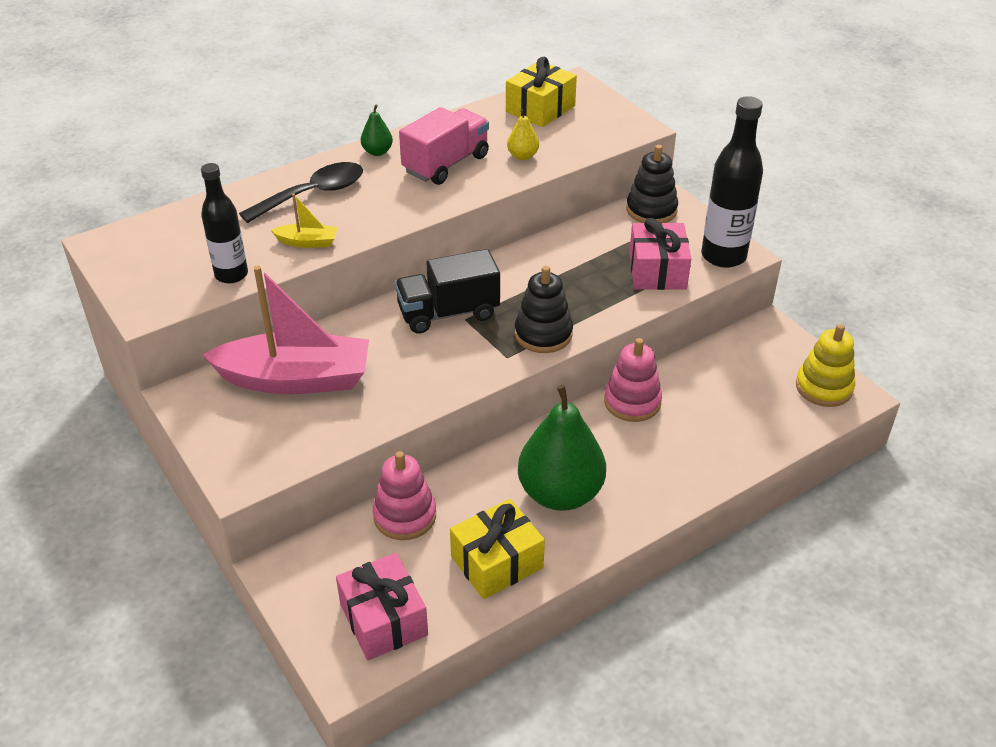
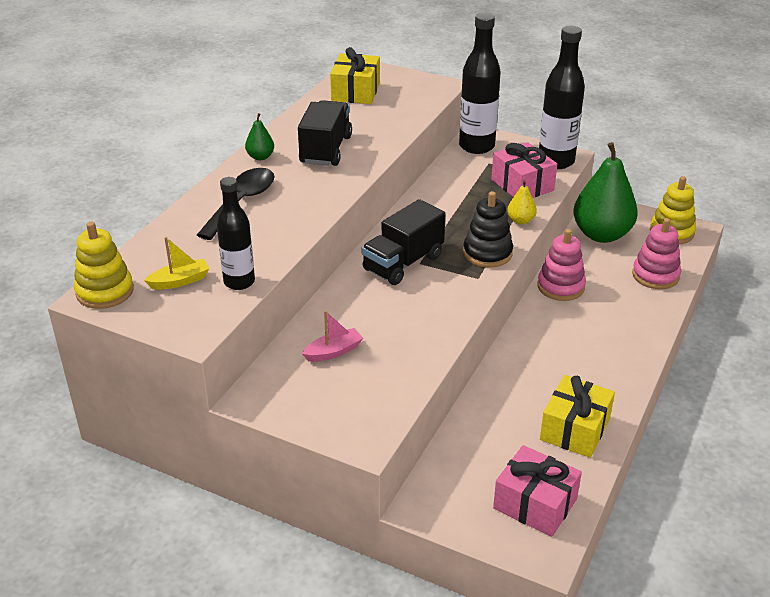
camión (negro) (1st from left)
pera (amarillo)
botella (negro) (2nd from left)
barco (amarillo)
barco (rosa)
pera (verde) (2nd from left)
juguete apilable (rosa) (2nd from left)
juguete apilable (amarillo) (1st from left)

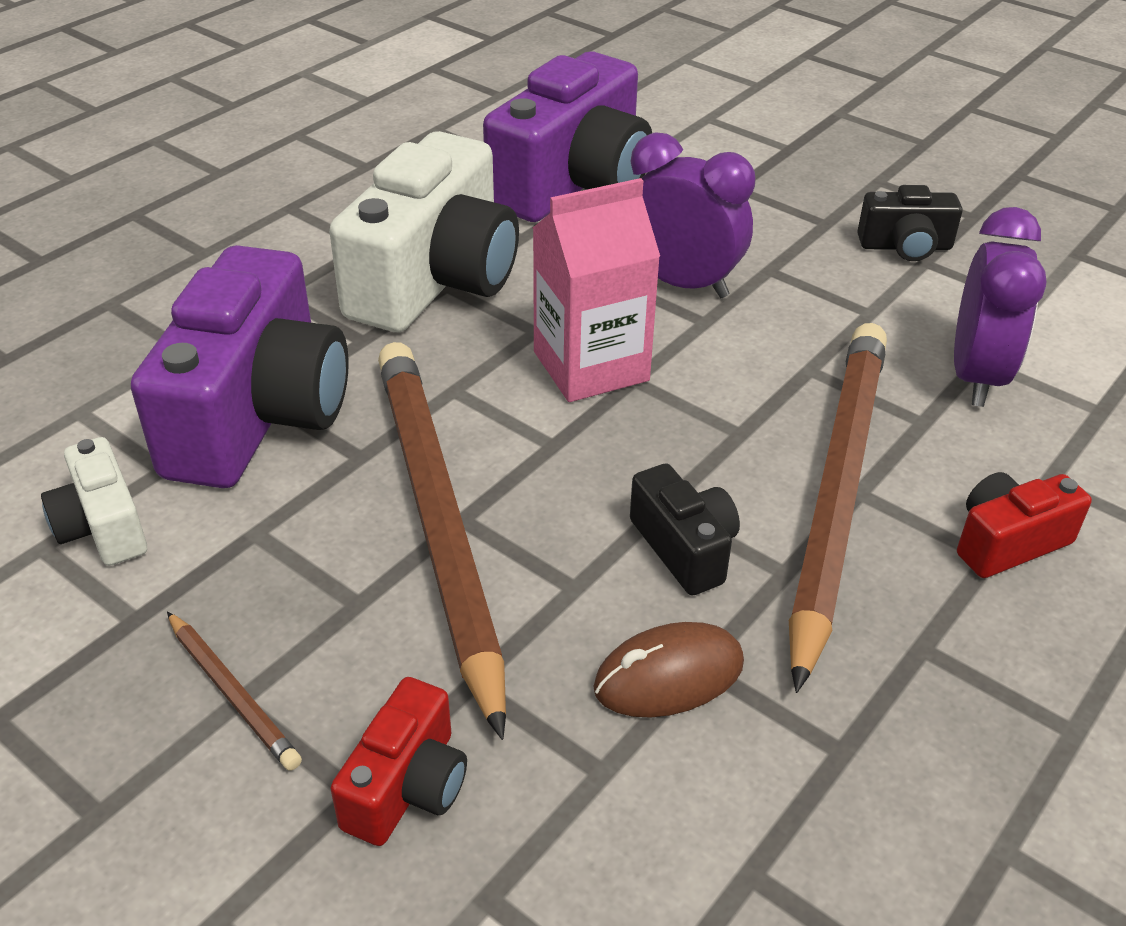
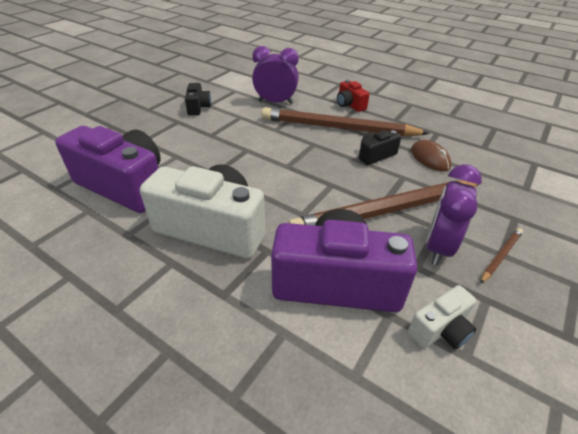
despertador (morado) (2nd from left)
cartón de leche (rosa)
cámara (rojo) (1st from left in the first image)

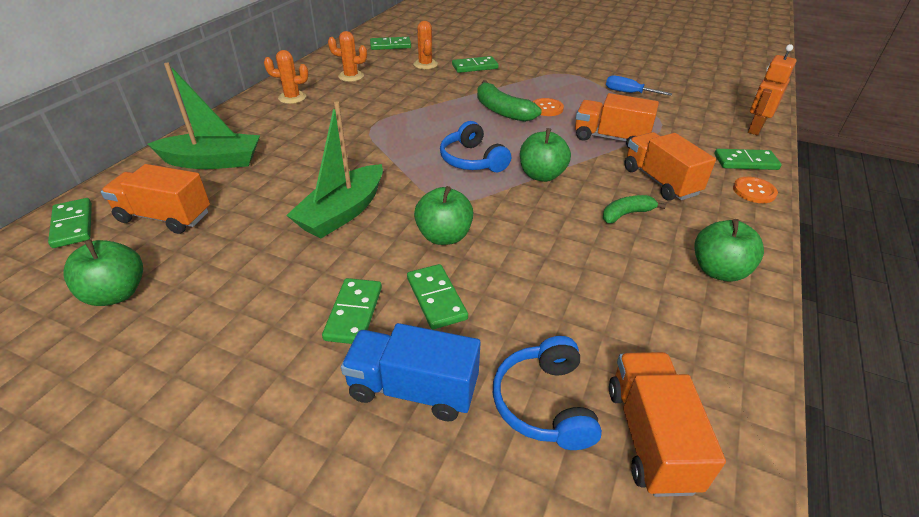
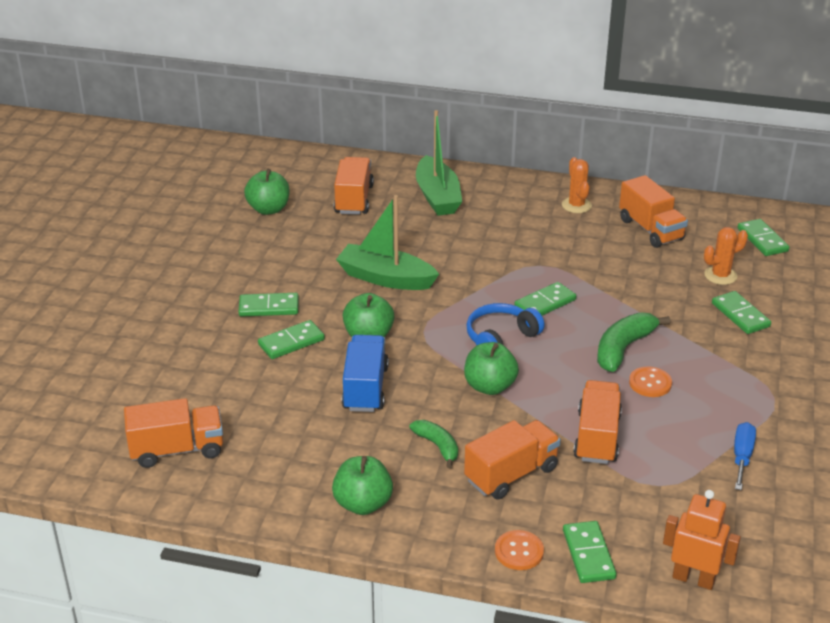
camión (naranja) (5th from left)
ficha de dominó (verde) (3rd from left)
camión (azul)
auriculares (azul) (2nd from left in the first image)

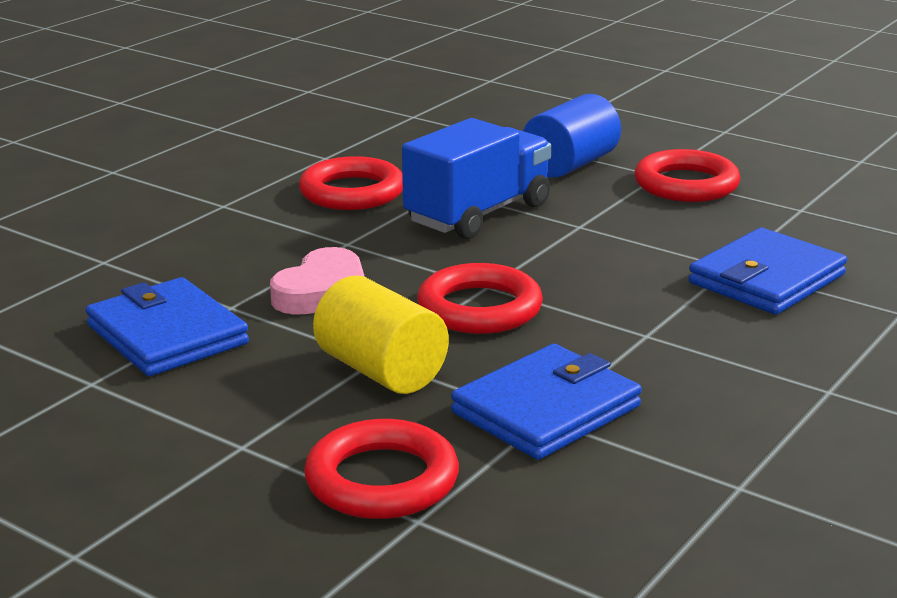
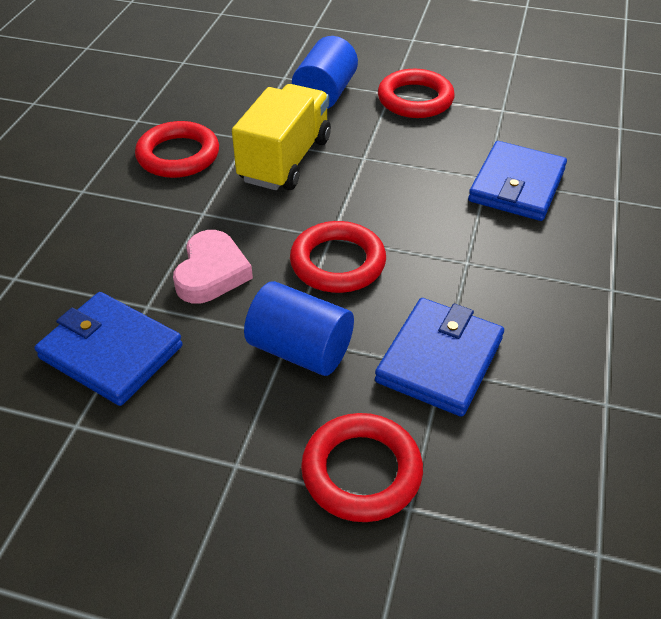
camión (amarillo)
cilindro (azul) (1st from left)

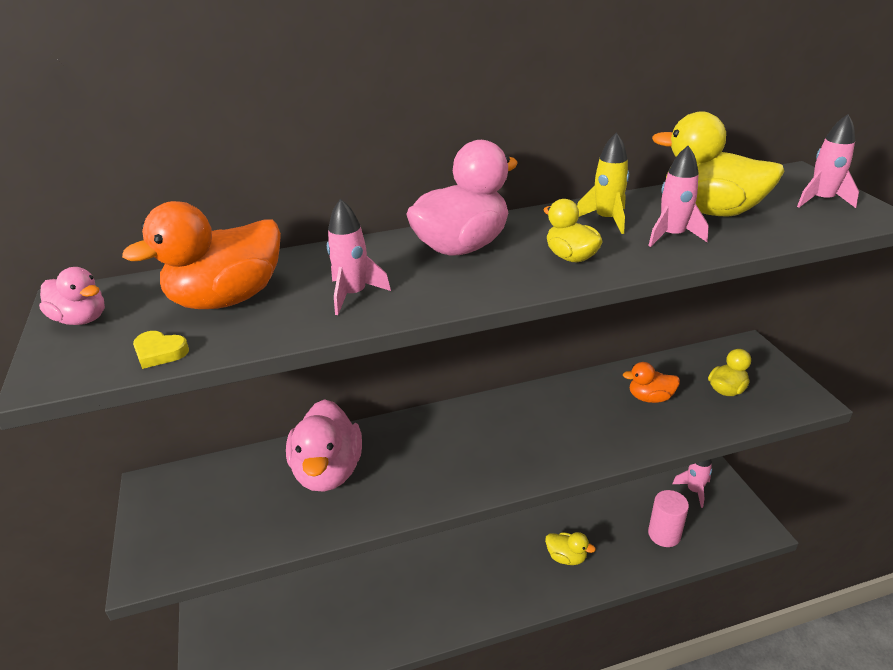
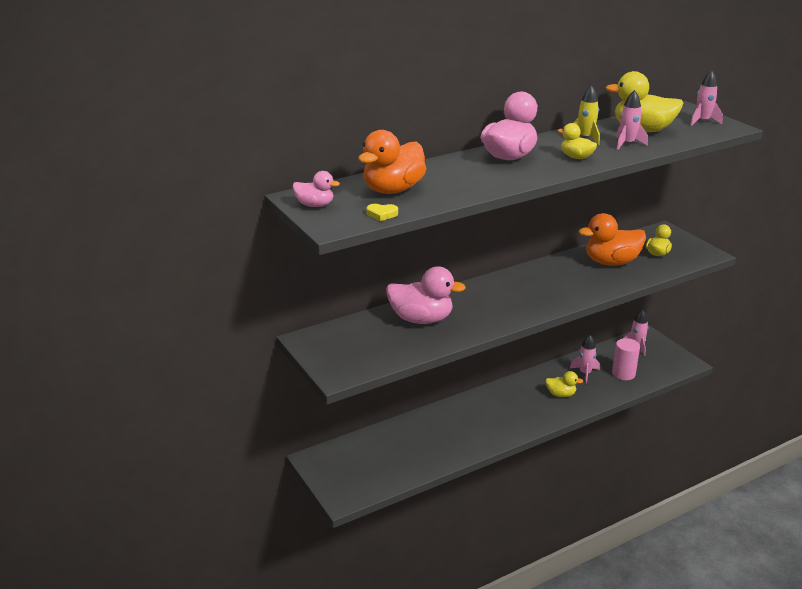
cohete (rosa) (1st from left)
pato (naranja) (2nd from left)
pato (rosa) (2nd from left)

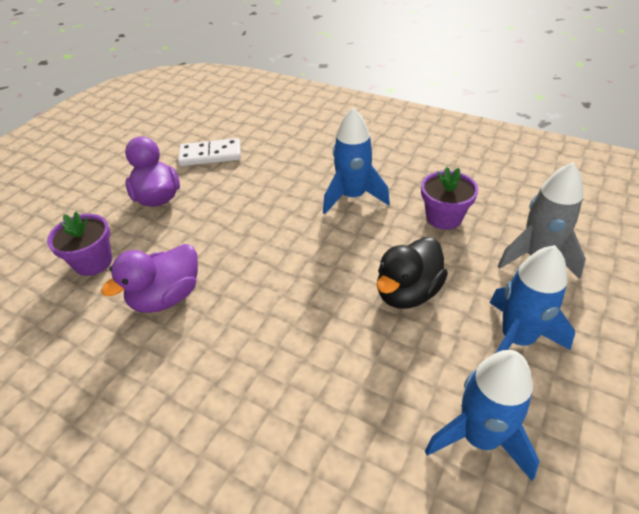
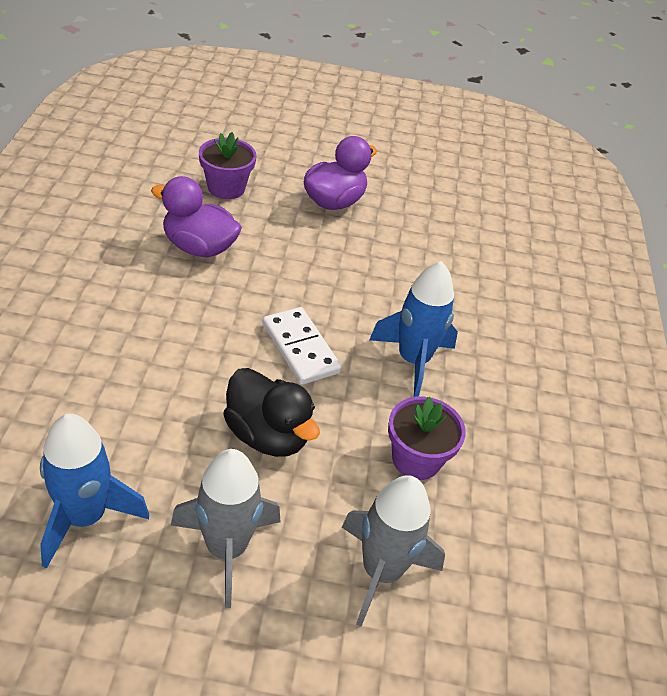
ficha de dominó (blanco)
pato (negro)
cohete (gris) (1st from left)

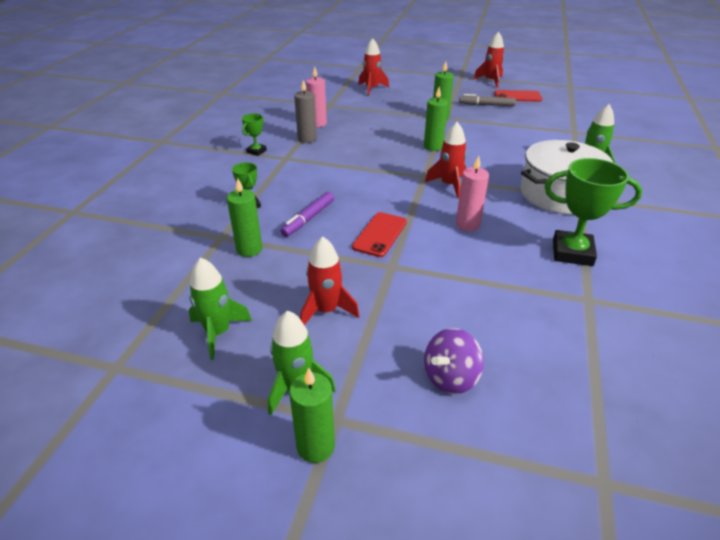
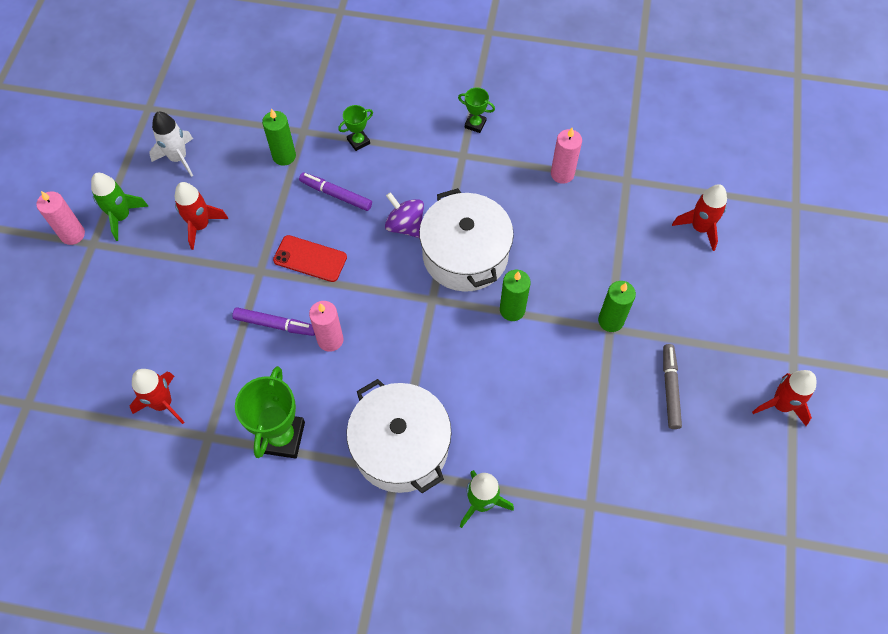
vela (gris)
móvil (rojo) (2nd from left in the first image)
cohete (rojo) (1st from left)
cohete (blanco)
peonza (morado)
vela (rosa) (1st from left)
olla (blanco) (2nd from left)
rotulador (morado) (1st from left)

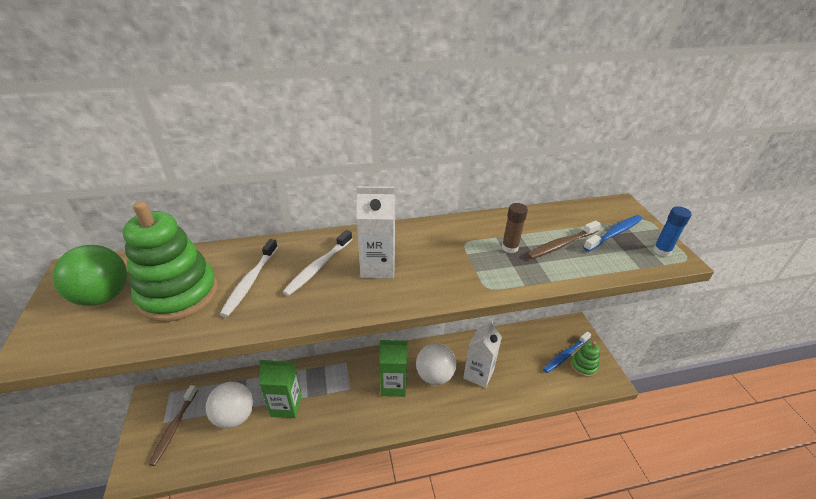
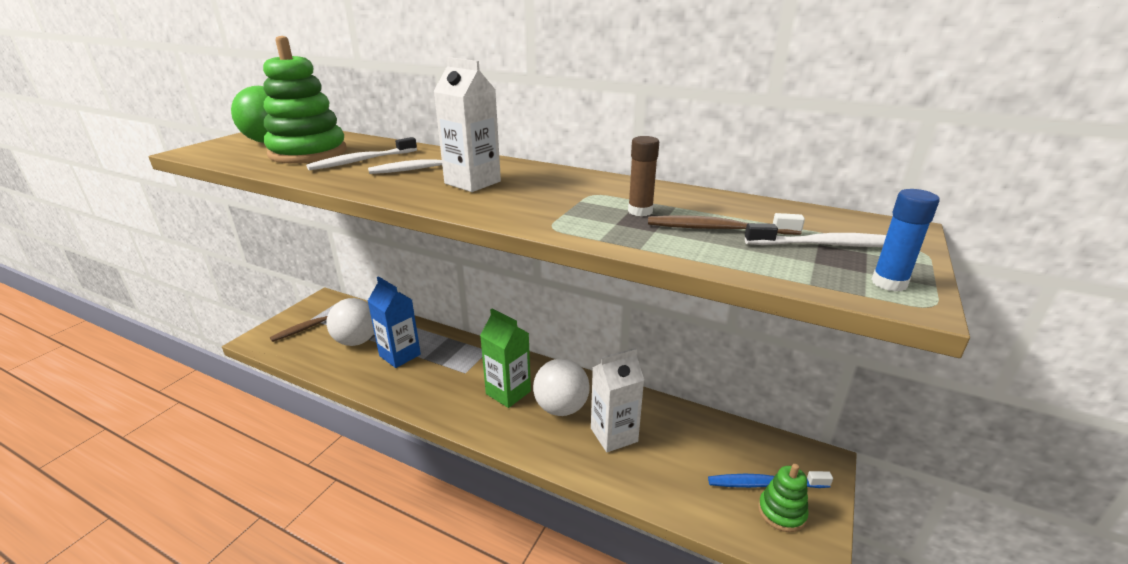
cepillo de dientes (blanco) (3rd from left)
cartón de leche (azul)

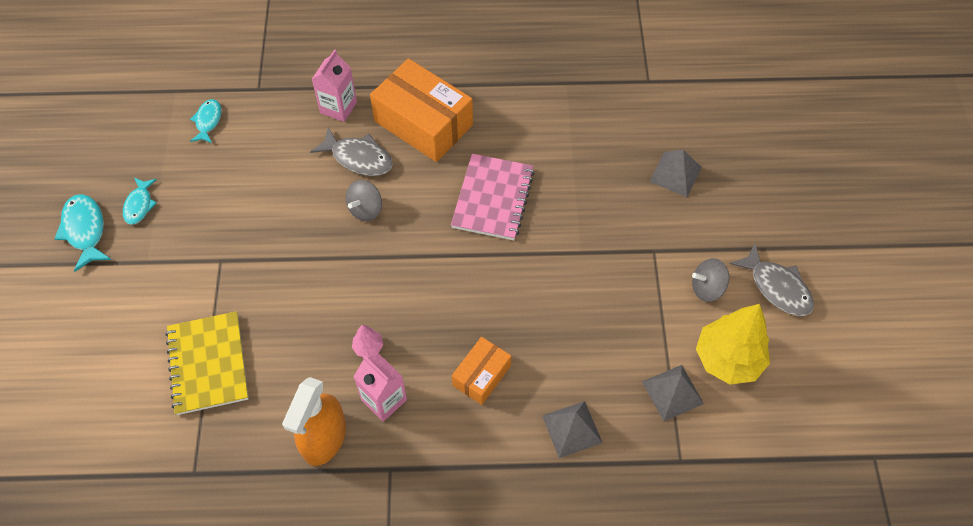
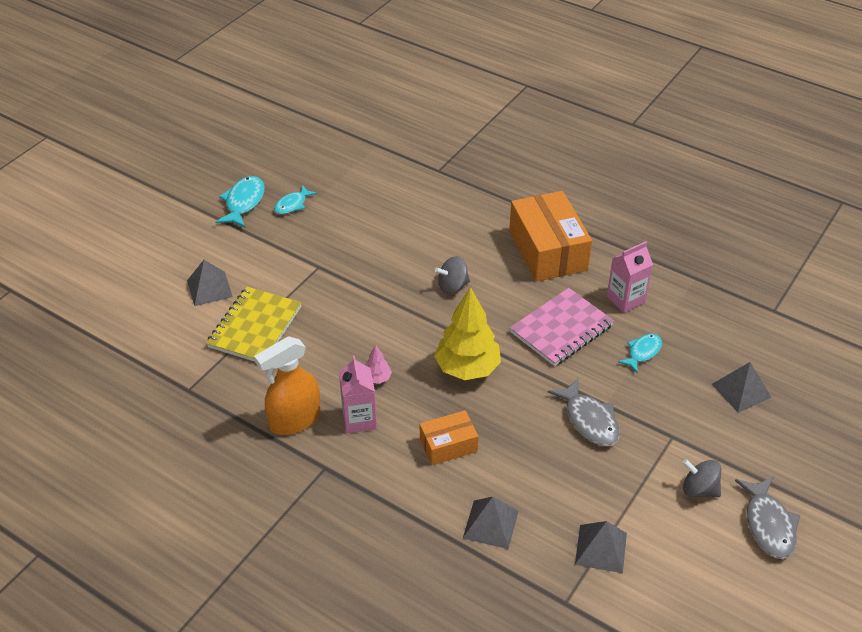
cartón de leche (rosa) (2nd from left)
pez (turquesa) (3rd from left)
pez (gris) (1st from left)
árbol (amarillo)
pirámide (gris) (1st from left)

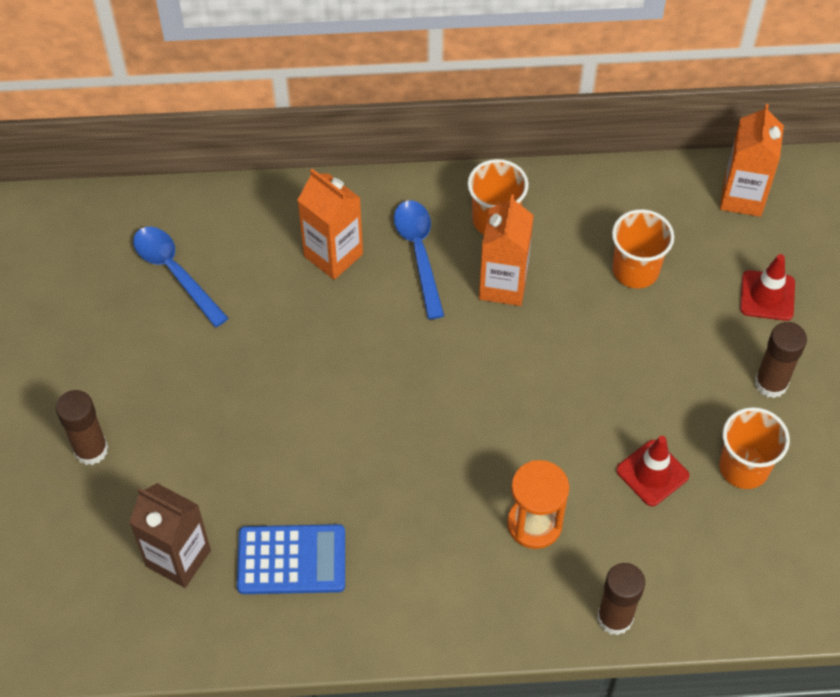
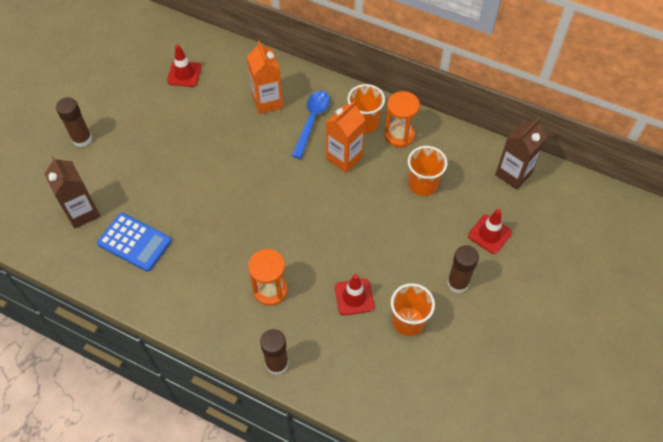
cartón de leche (marrón) (2nd from left)
cono de tráfico (rojo) (1st from left)
reloj de arena (naranja) (2nd from left)

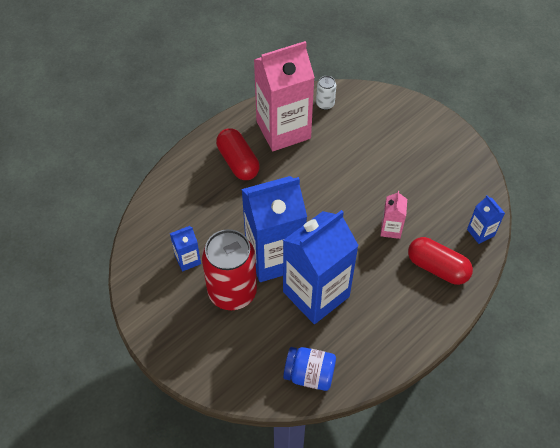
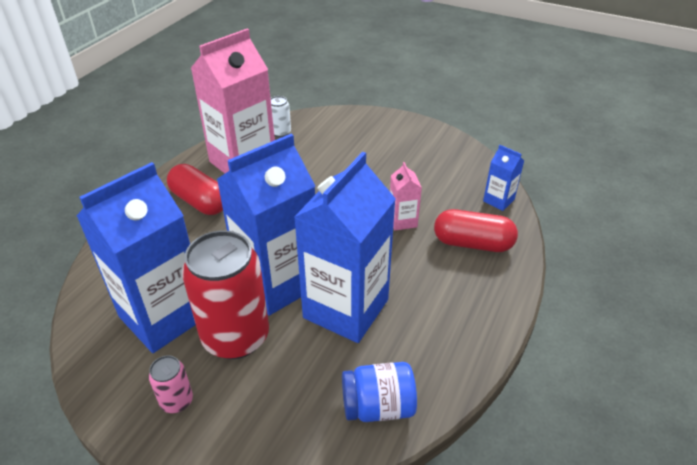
cartón de leche (azul) (1st from left)
lata (rosa)

